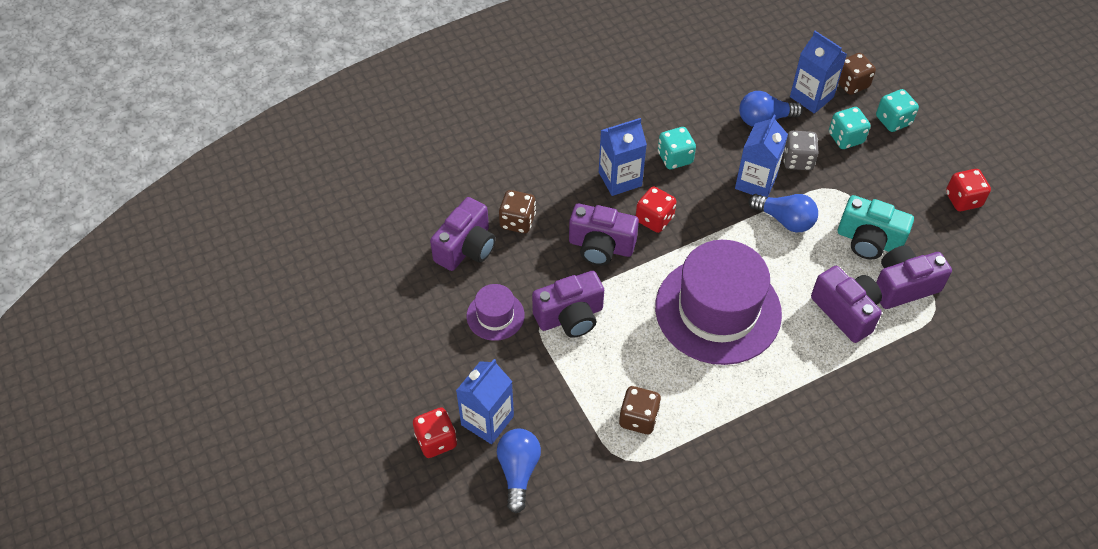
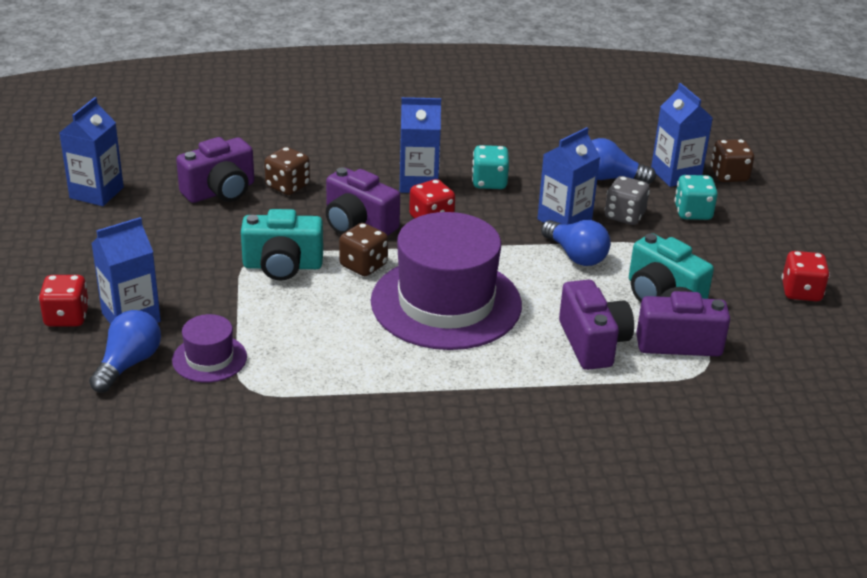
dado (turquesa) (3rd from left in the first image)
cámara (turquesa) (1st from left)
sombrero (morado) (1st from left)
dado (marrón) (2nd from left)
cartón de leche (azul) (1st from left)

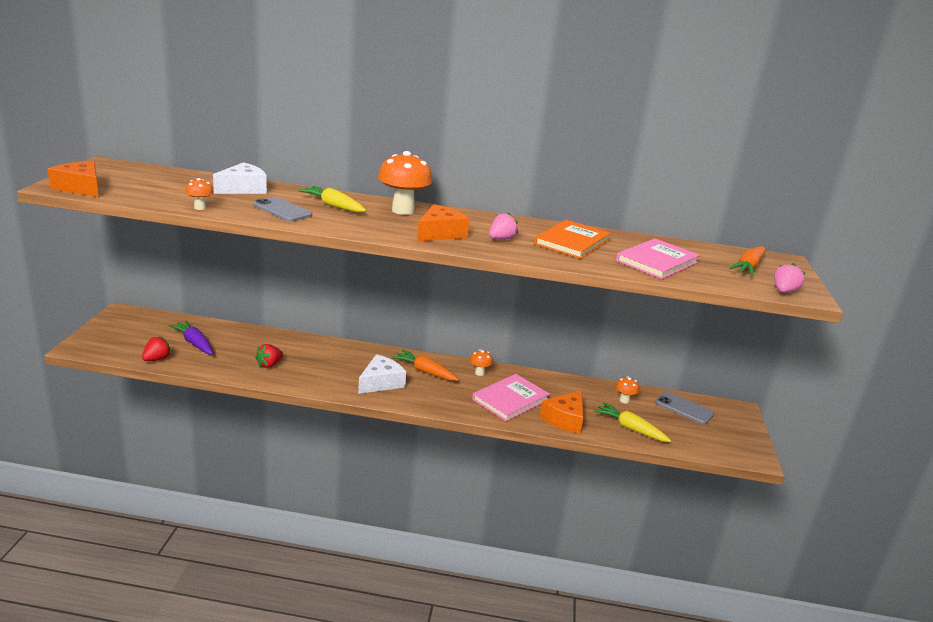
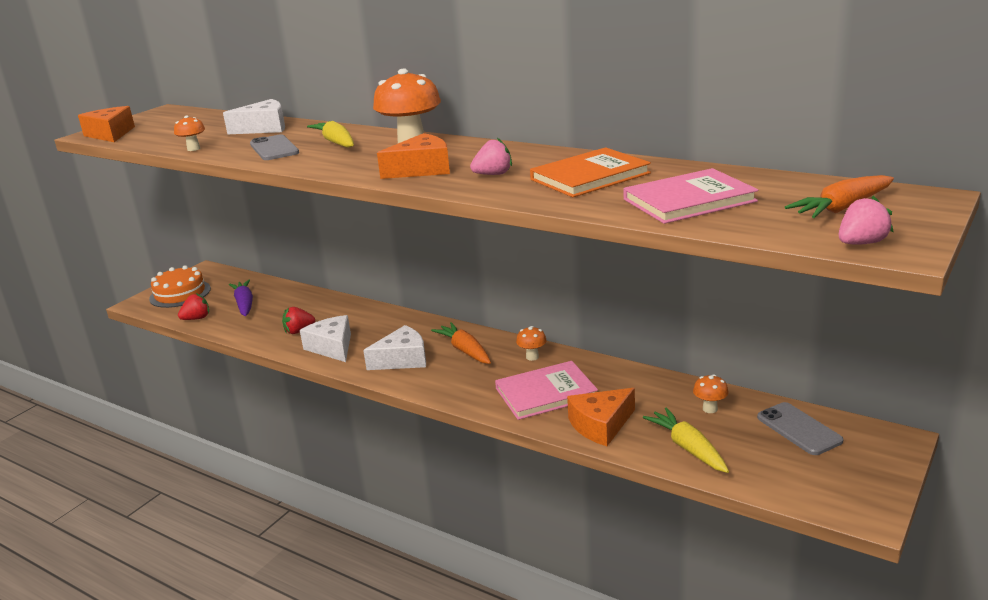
tarta (naranja)
queso (blanco) (2nd from left)

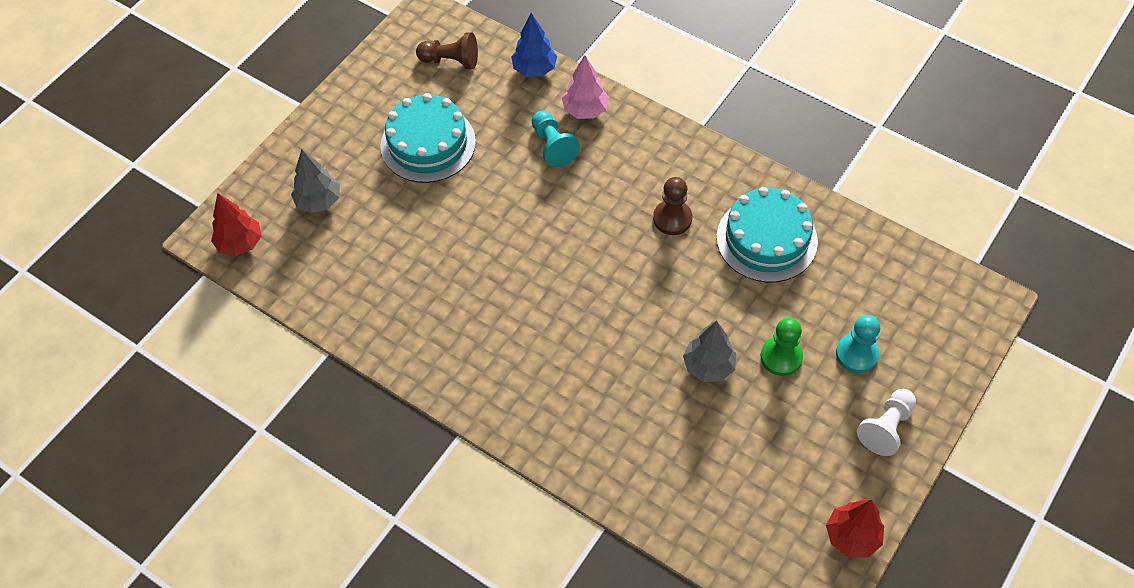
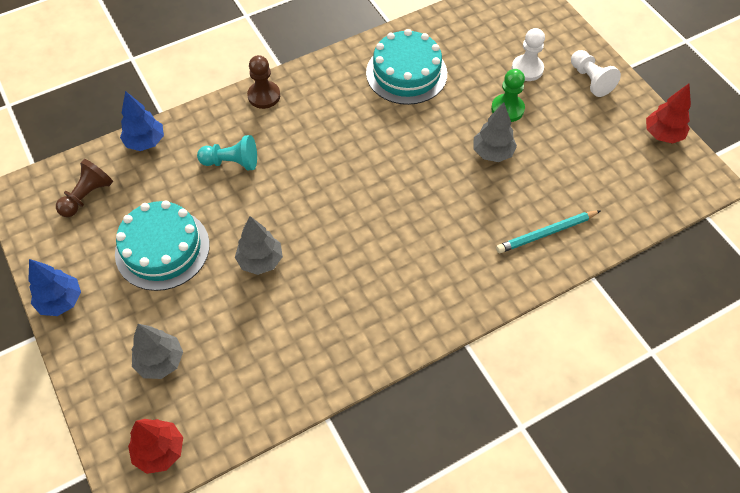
árbol (rosa)
peón (marrón) (2nd from left)
peón (blanco) (1st from left)
lápiz (turquesa)
árbol (gris) (2nd from left)
árbol (azul) (1st from left)

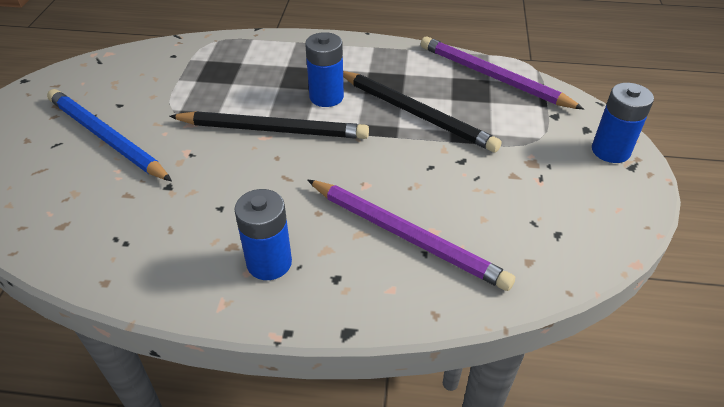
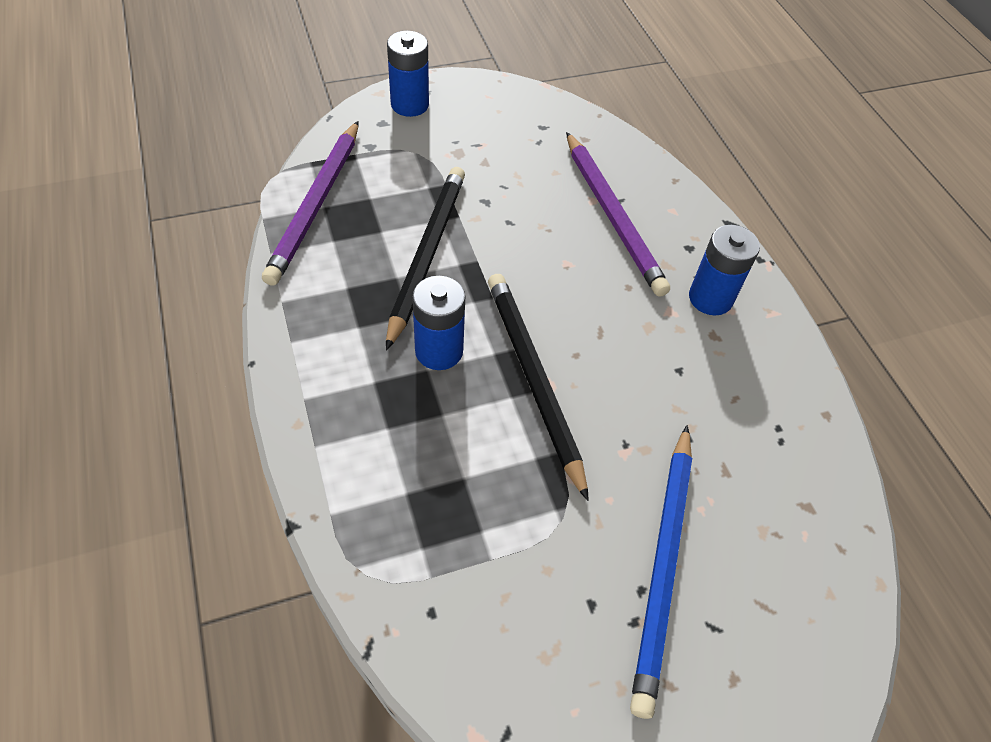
lápiz (morado) (2nd from left)

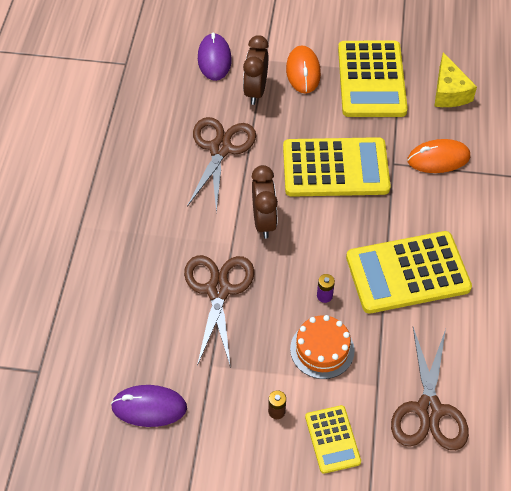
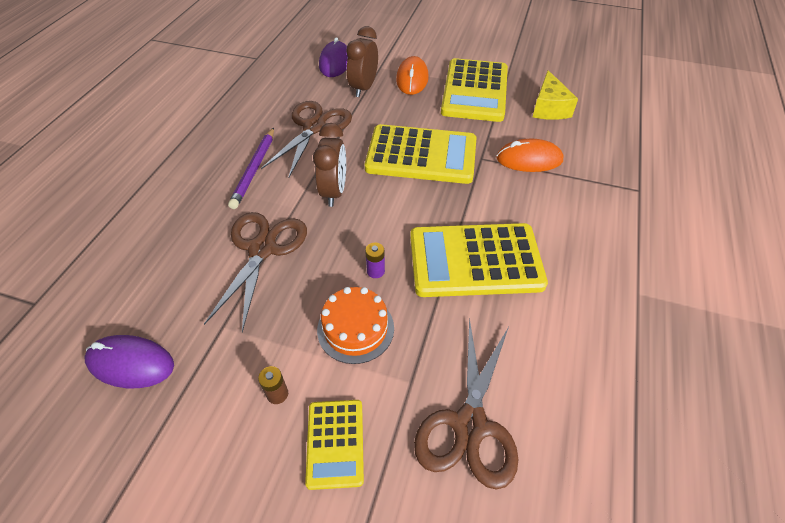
lápiz (morado)

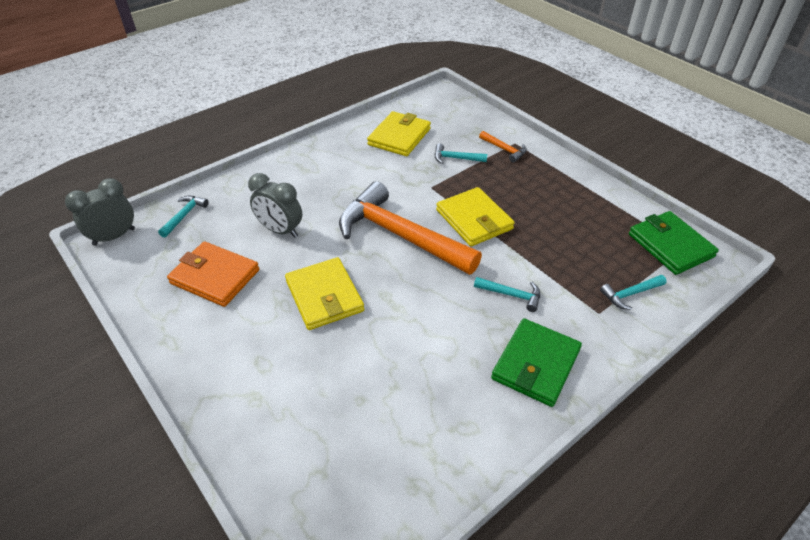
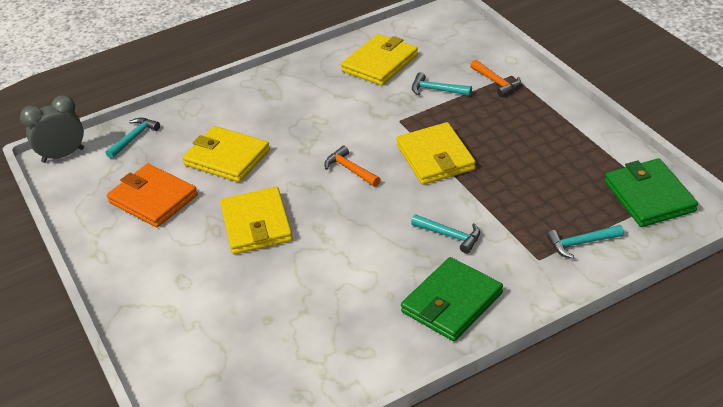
cartera (amarillo) (1st from left)
martillo (naranja) (1st from left)

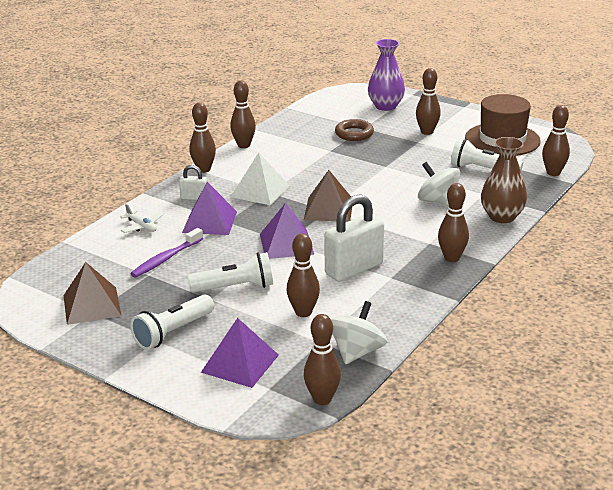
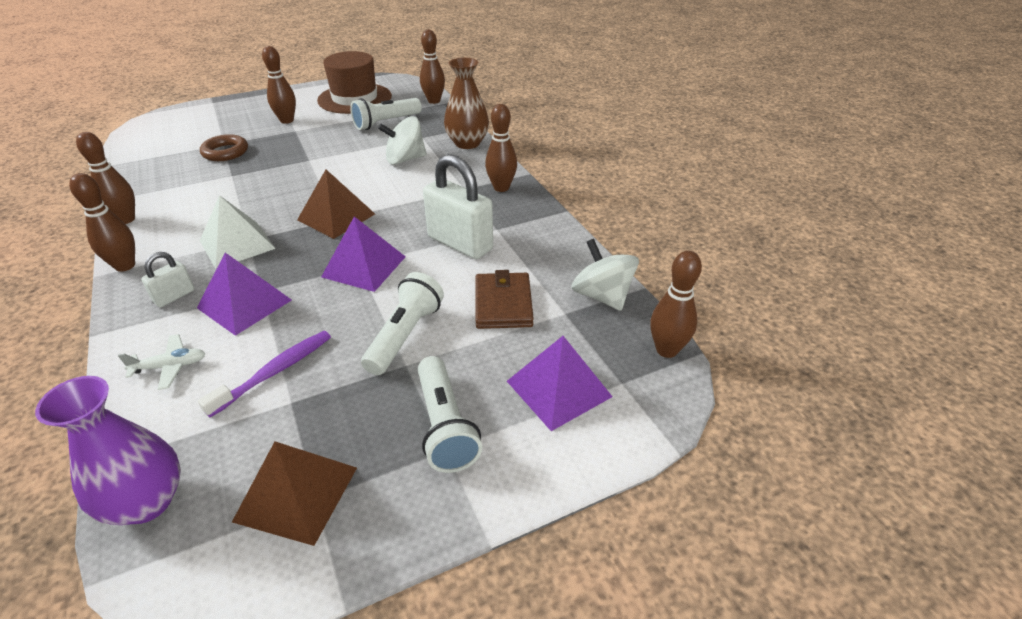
florero (morado)
candado (blanco) (2nd from left)
cepillo de dientes (morado)
cartera (marrón)

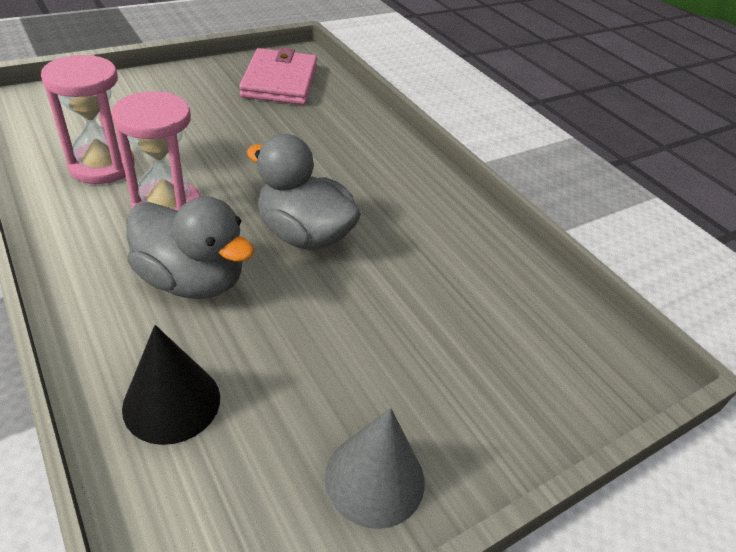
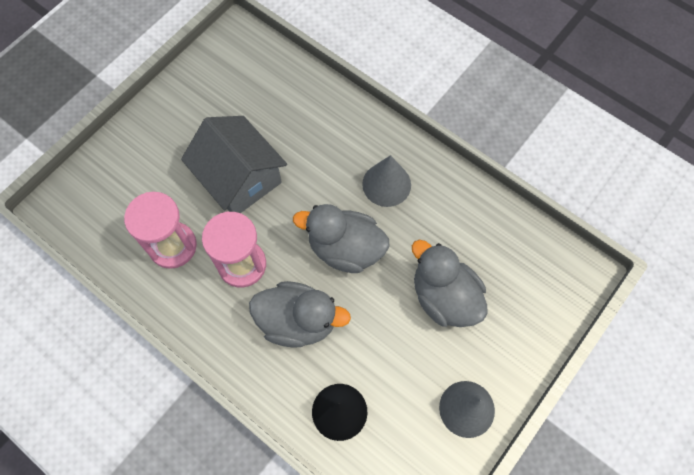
cartera (rosa)
casa (gris)
cono (gris) (1st from left)
pato (gris) (3rd from left)

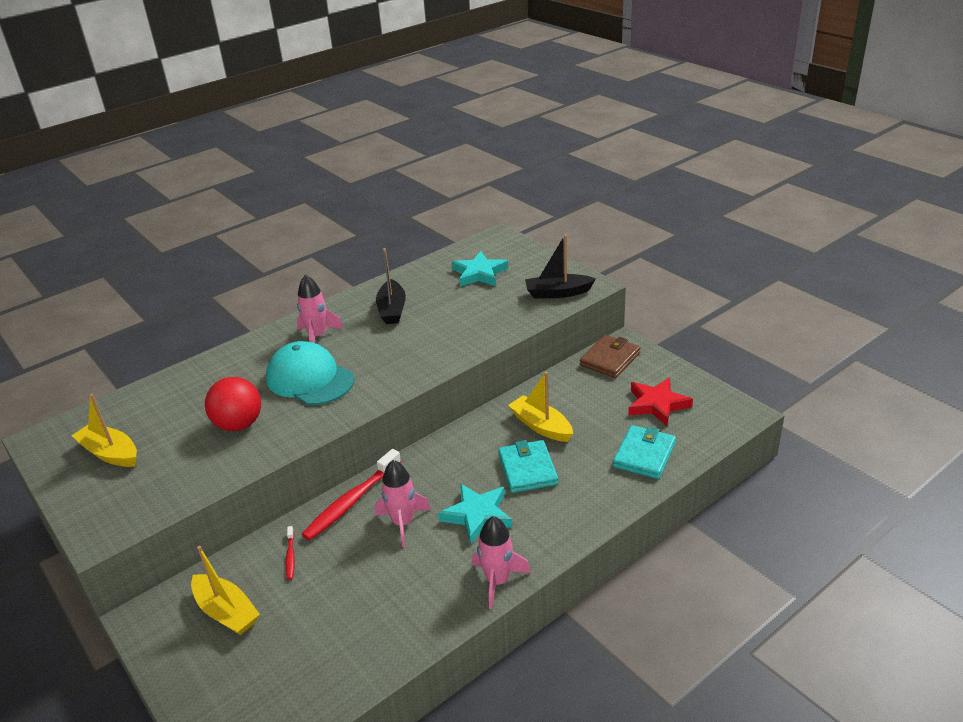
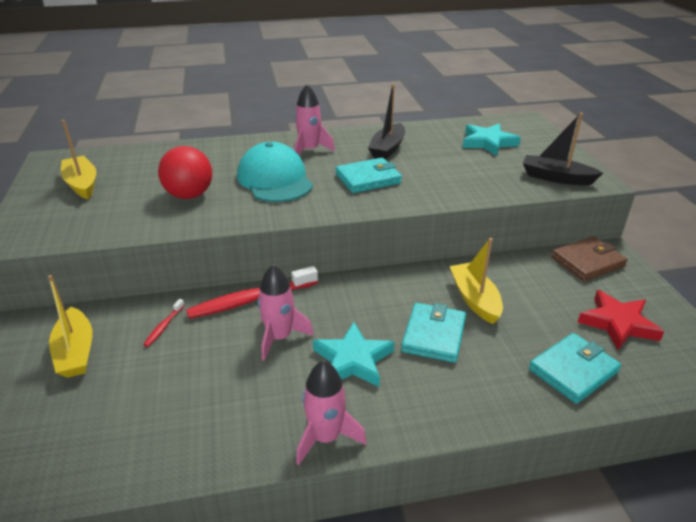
cartera (turquesa) (1st from left)

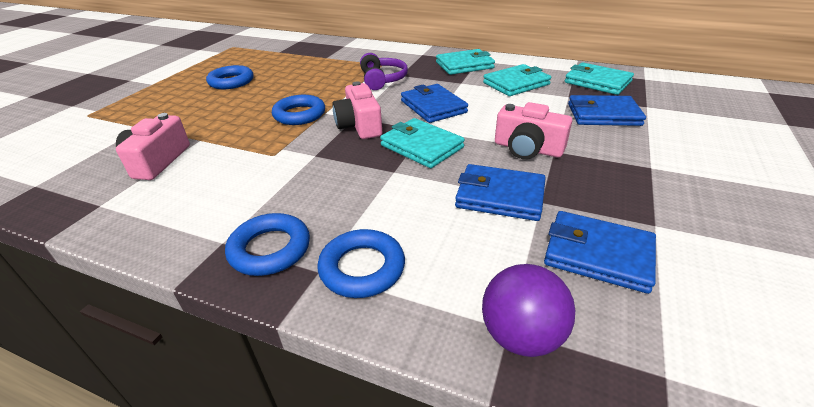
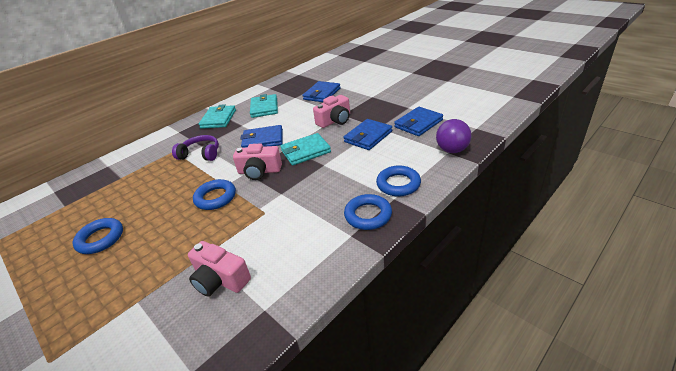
cartera (turquesa) (4th from left in the first image)

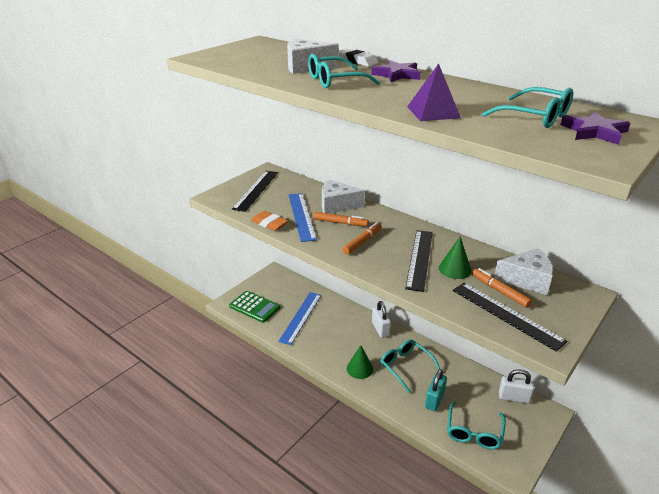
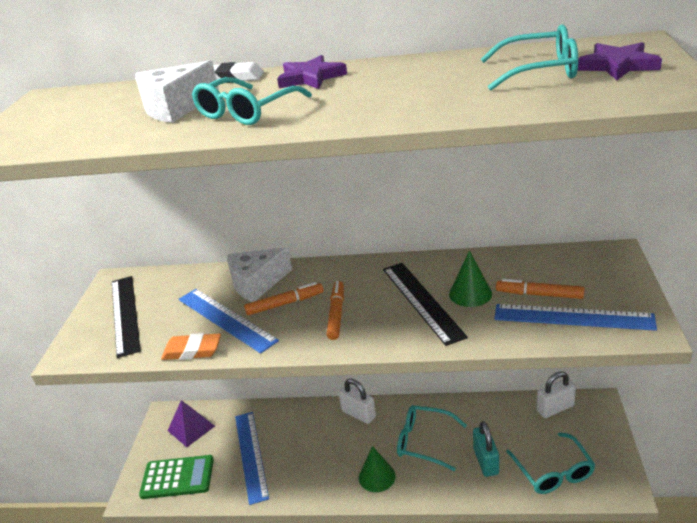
pirámide (morado)
queso (blanco) (3rd from left in the first image)
regla (azul) (3rd from left)

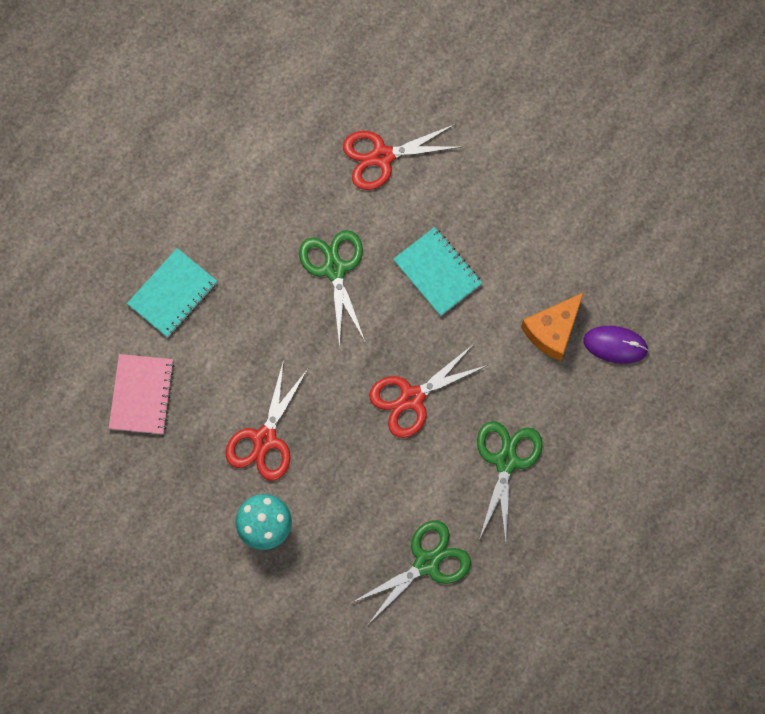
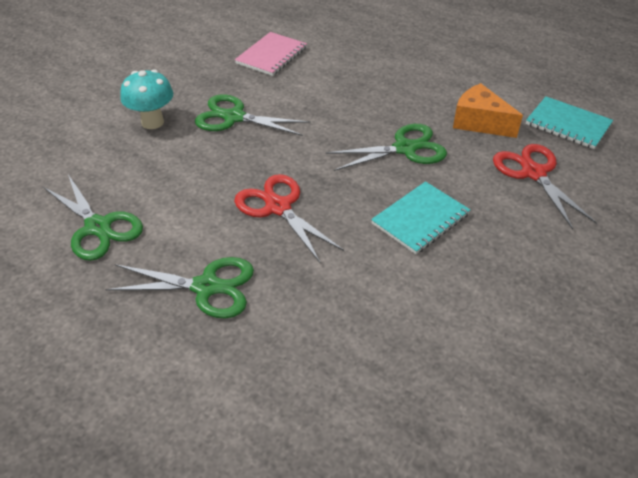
cuaderno (turquesa) (2nd from left)
queso (naranja)
ratón (morado)
cuaderno (rosa)
tijeras (verde) (3rd from left)

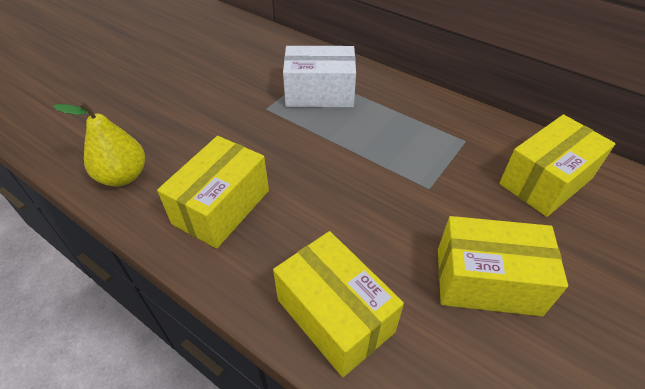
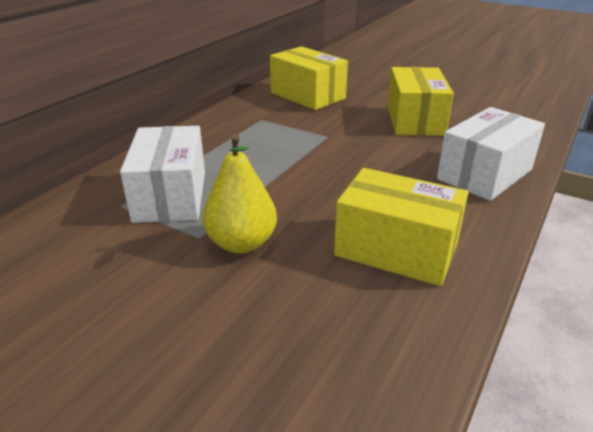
pera (amarillo)
caja (blanco) (2nd from left)

